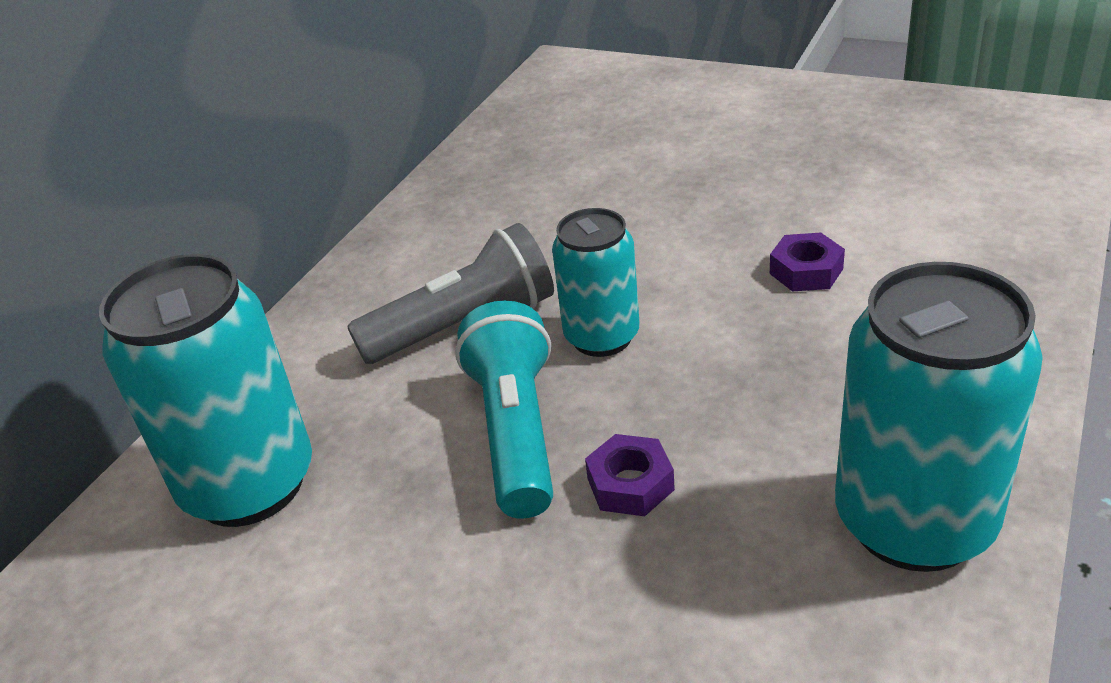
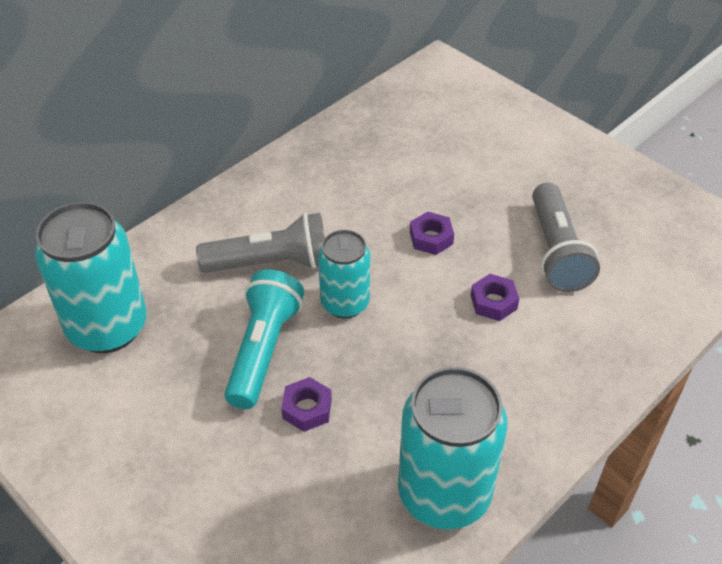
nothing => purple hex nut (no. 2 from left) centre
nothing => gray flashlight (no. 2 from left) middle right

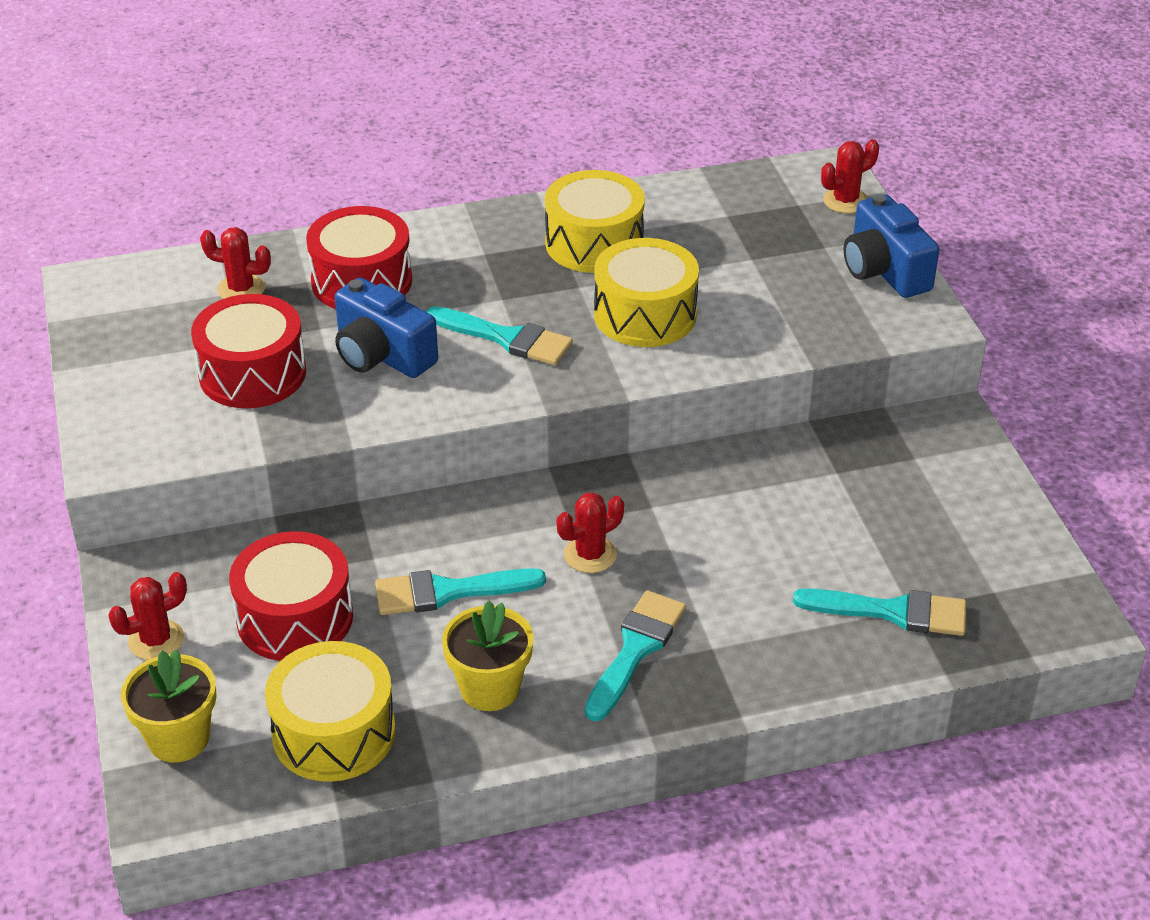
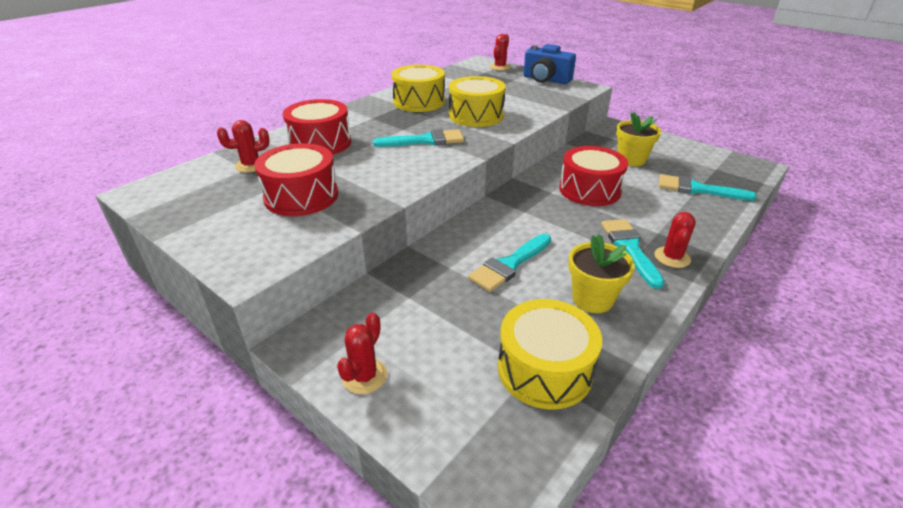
blue photo camera (no. 1 from left) centre => nothing
yellow flower pot (no. 1 from left in the first image) bottom left => yellow flower pot (no. 2 from left) top right, shifted
crimson drum (no. 2 from left in the first image) middle left => crimson drum (no. 3 from left) centre, shifted
crimson saguaro cactus (no. 3 from left in the first image) centre => crimson saguaro cactus (no. 4 from left) middle right, shifted
teal paint brush (no. 4 from left) middle right, 135 degrees counterclockwise

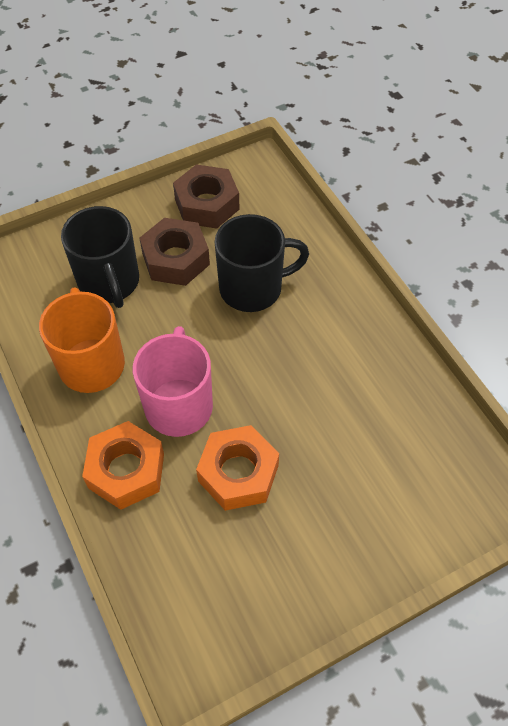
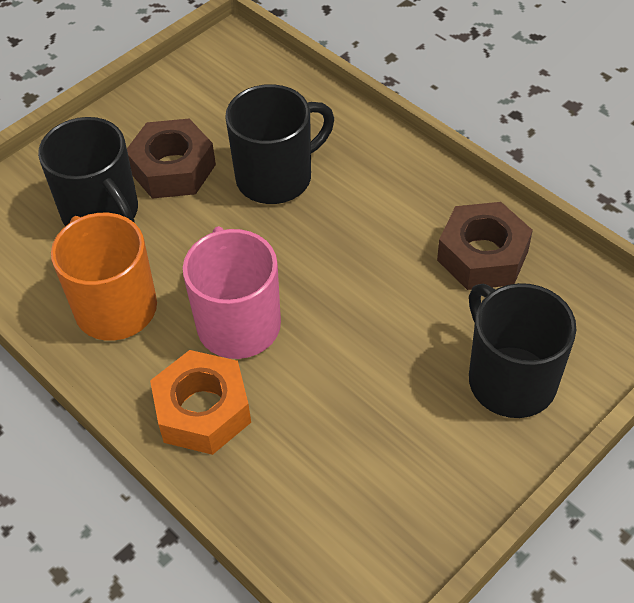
orange-coloured hex nut (no. 2 from left) centre => nothing
nothing => jet-black tea mug (no. 3 from left) middle right
brown hex nut (no. 2 from left) top centre => brown hex nut (no. 2 from left) middle right, shifted

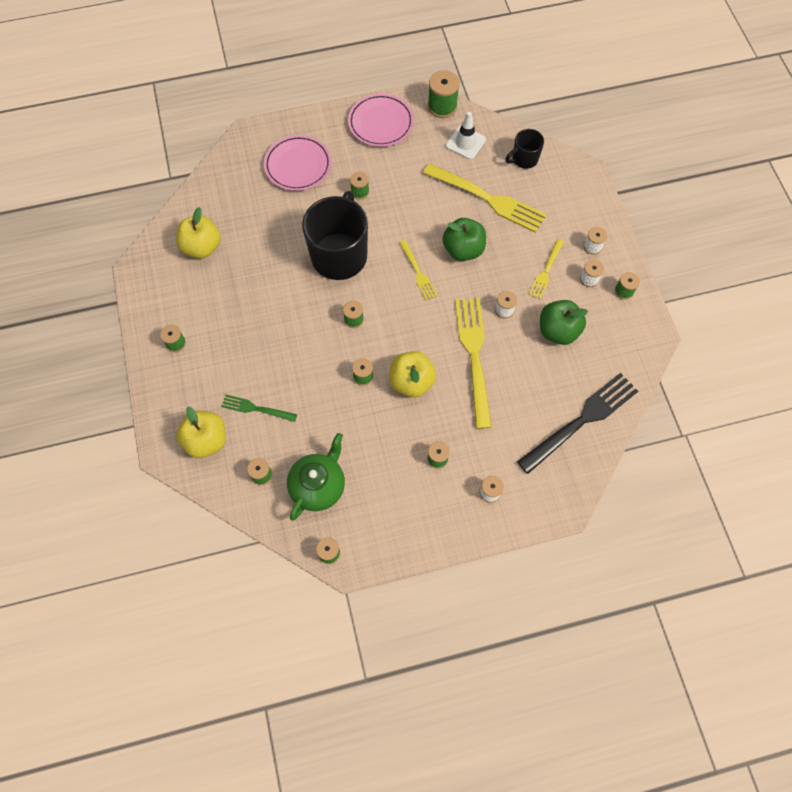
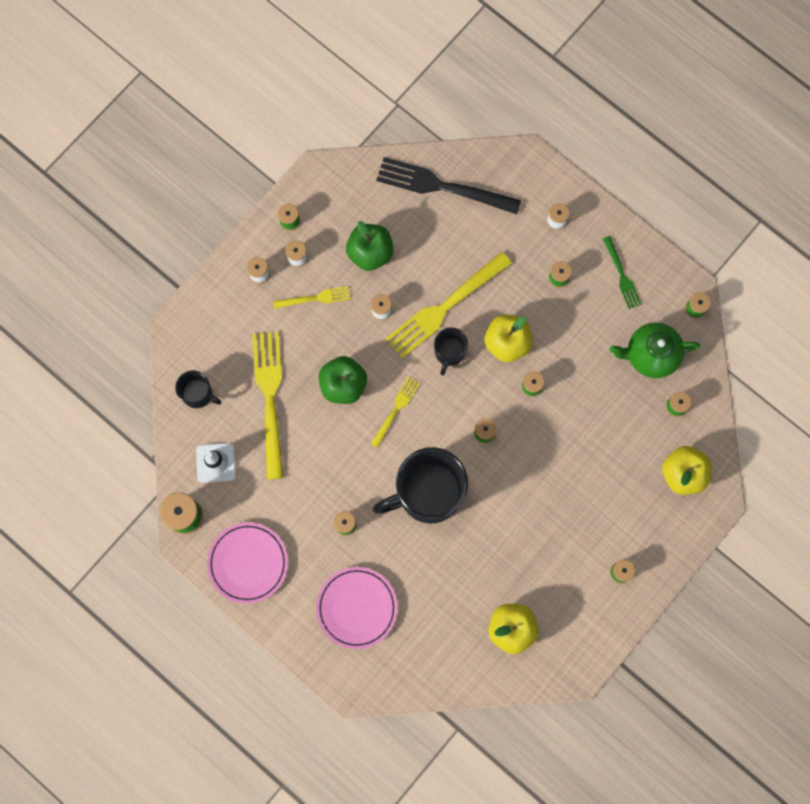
nothing => jet-black tea mug (no. 3 from left) centre
leaf-green dinner fork middle left => leaf-green dinner fork middle right, shifted

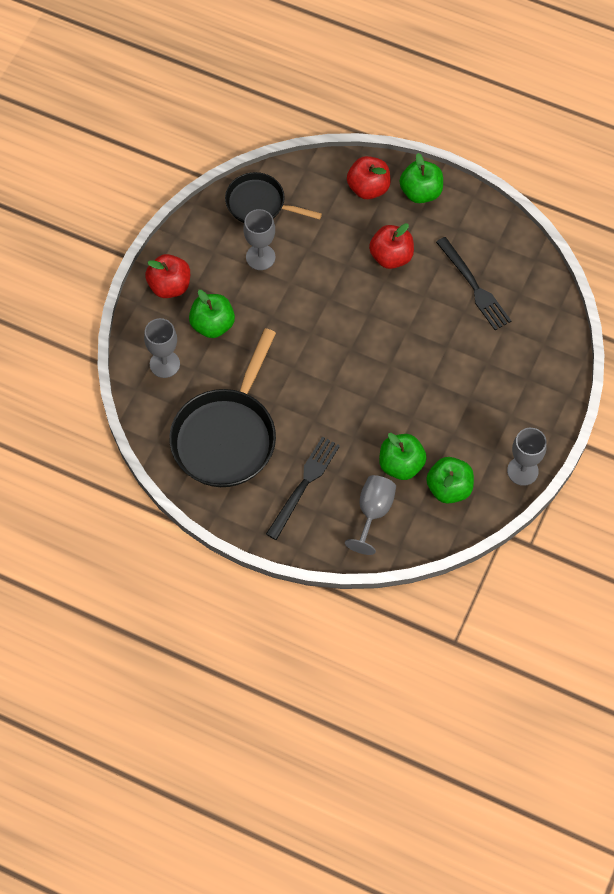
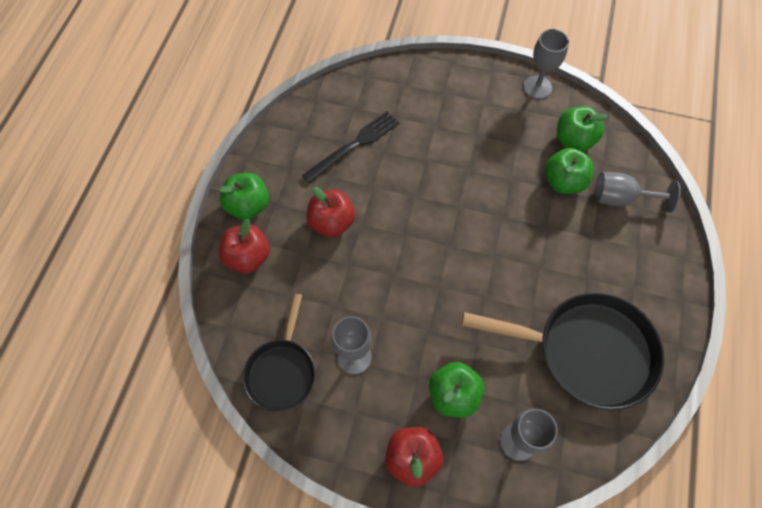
jet-black dinner fork (no. 1 from left) centre => nothing

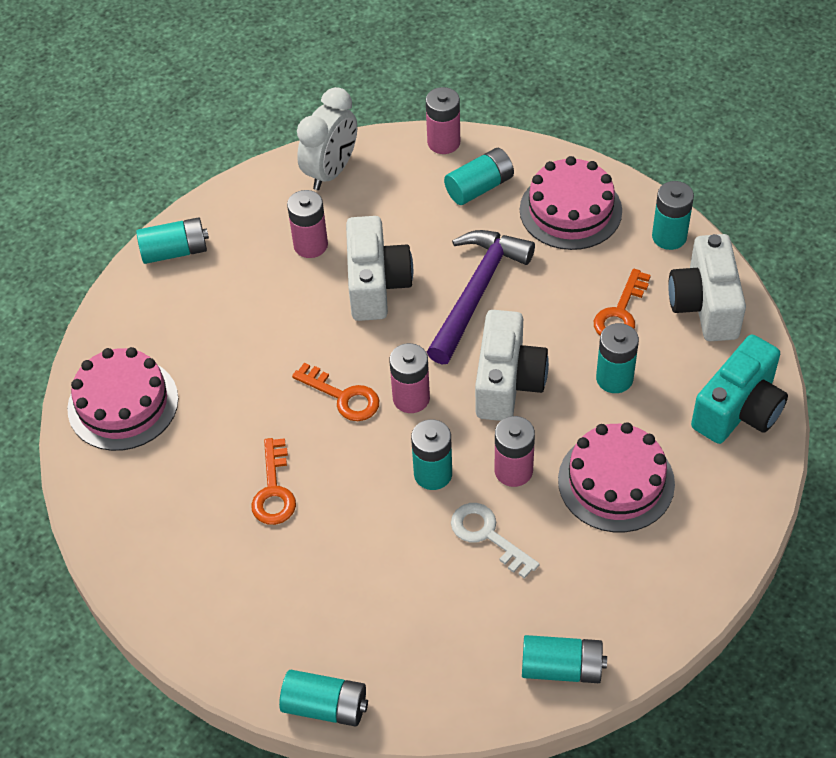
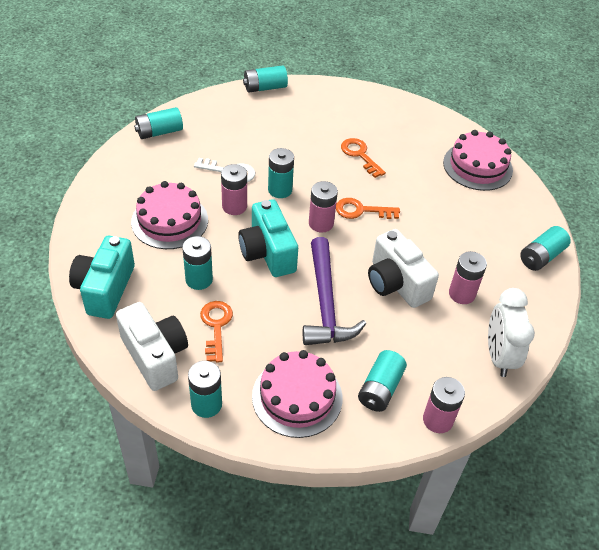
snow-white photo camera (no. 2 from left) centre => teal photo camera (no. 2 from left) centre

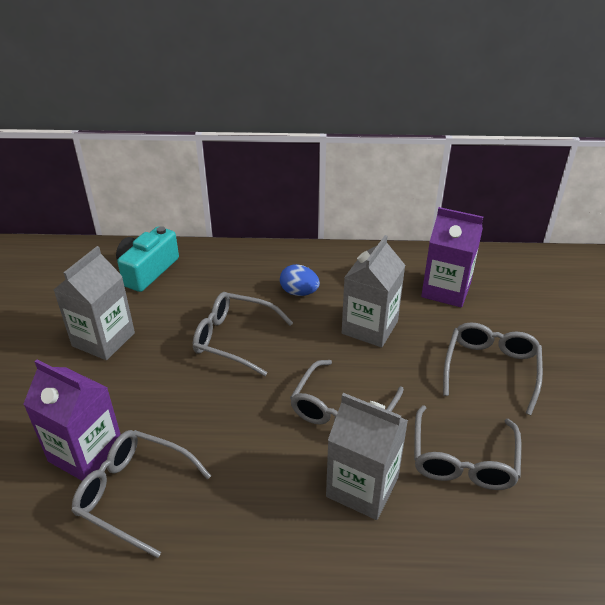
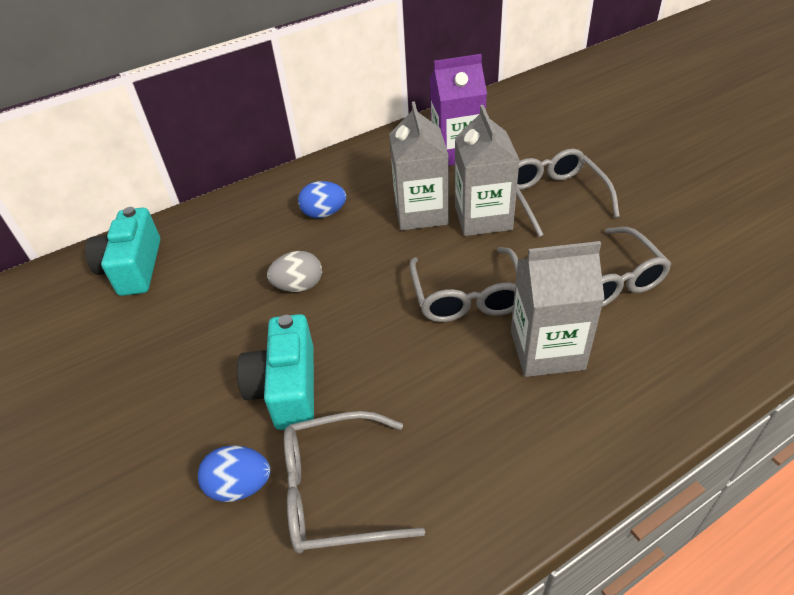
nothing => teal photo camera (no. 2 from left) centre
gray milk carton (no. 1 from left in the first image) middle left => gray milk carton (no. 2 from left) top centre, shifted
purple milk carton (no. 1 from left) bottom left => blue egg shape (no. 1 from left) bottom left
gray glasses (no. 2 from left) centre => gray egg shape centre

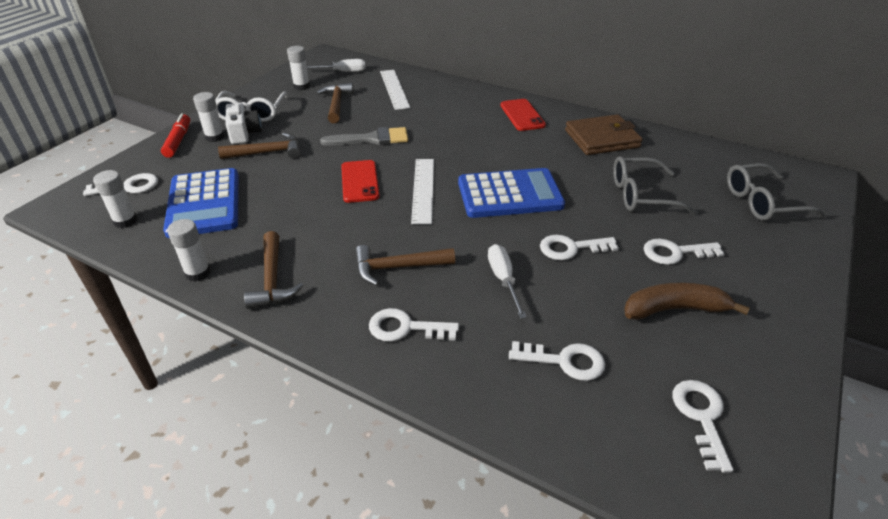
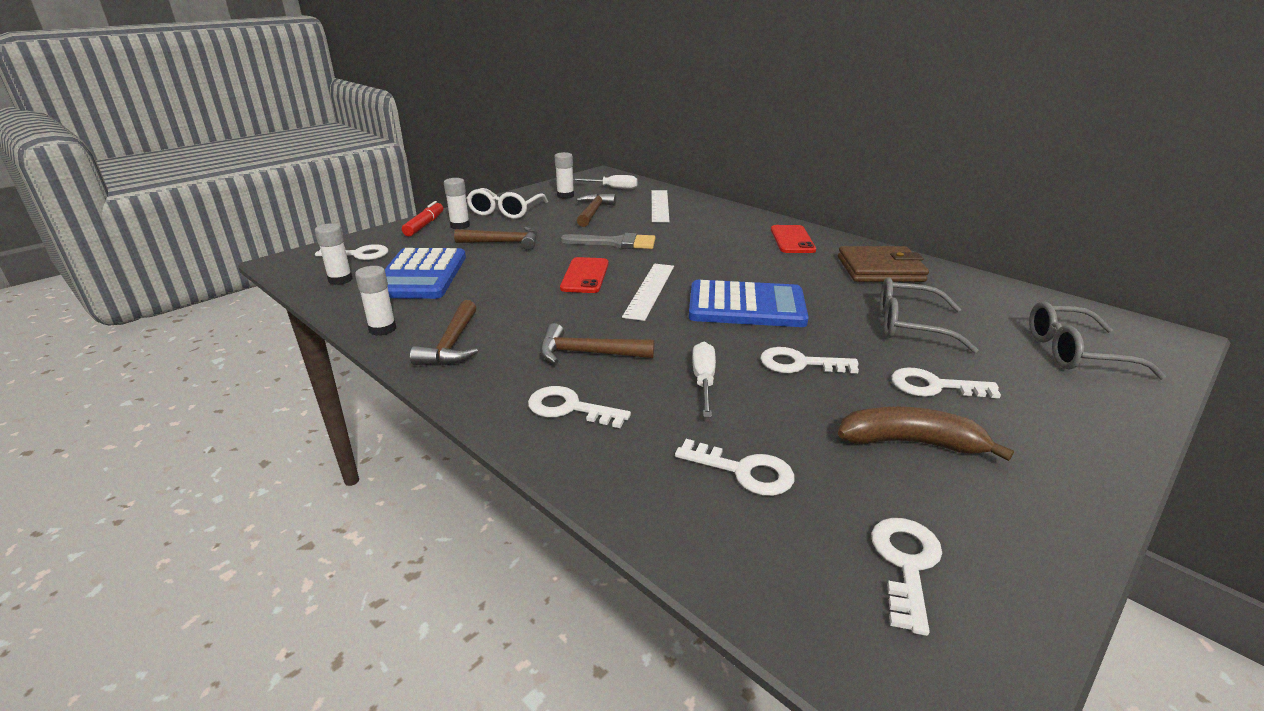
snow-white photo camera top left => nothing

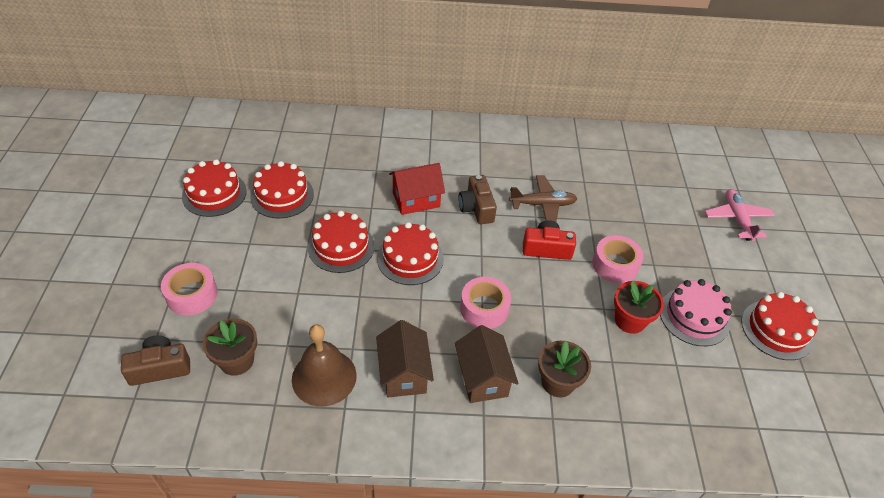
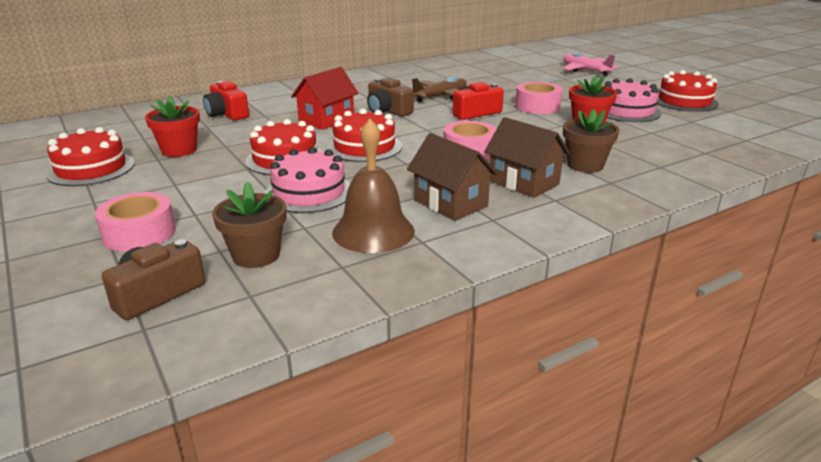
nothing => crimson photo camera (no. 1 from left) top left
nothing => rose-pink gateau (no. 1 from left) centre
crimson gateau (no. 2 from left) middle left => crimson flower pot (no. 1 from left) top left

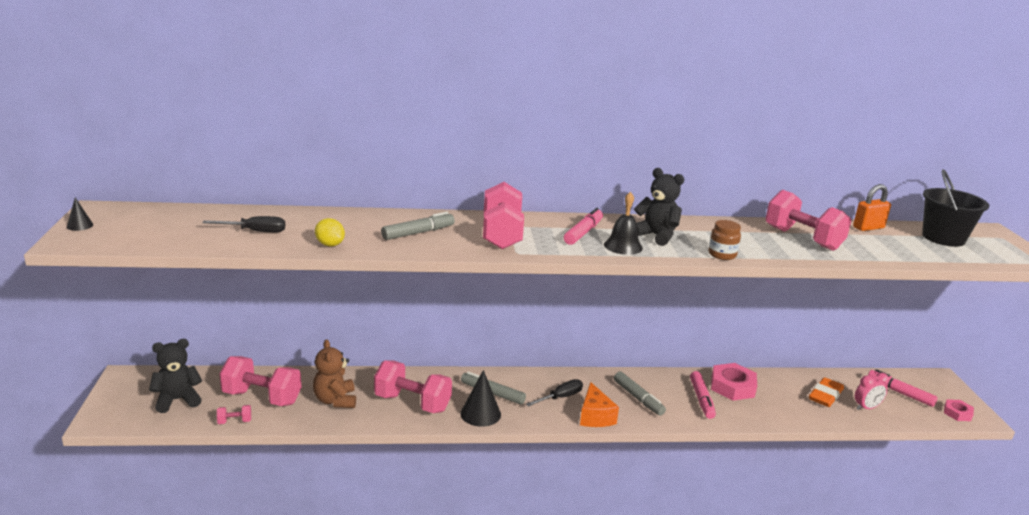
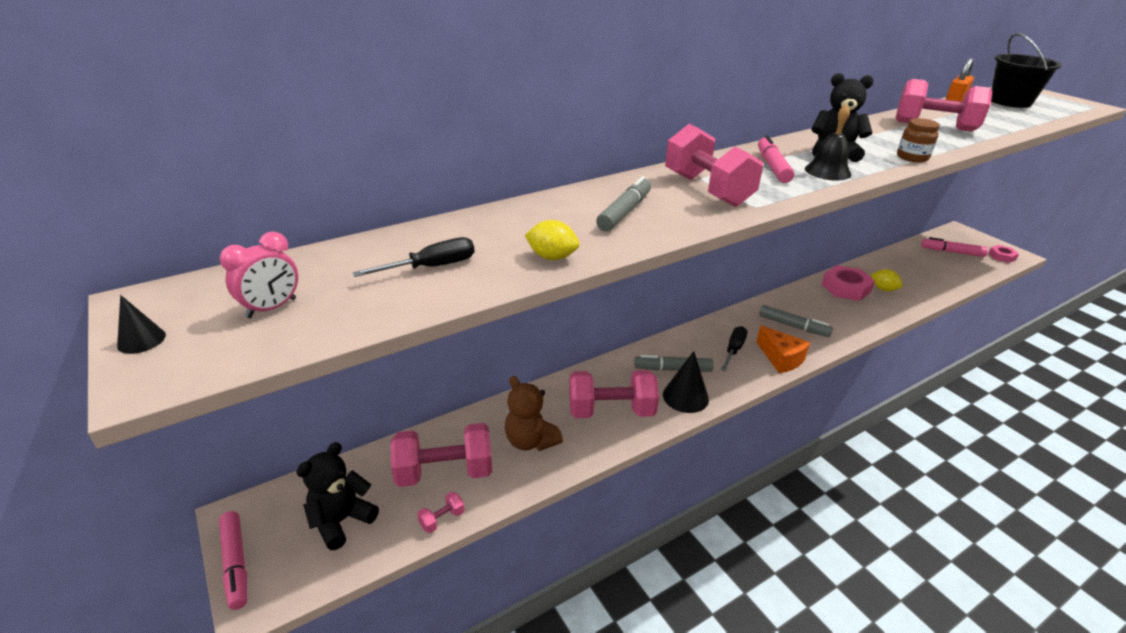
orange-coloured pencil eraser bottom right => nothing
nothing => yellow lemon (no. 2 from left) middle right
rose-pink marker (no. 2 from left in the first image) bottom right => rose-pink marker (no. 1 from left) bottom left, shifted
rose-pink alarm clock bottom right => rose-pink alarm clock middle left, shifted

